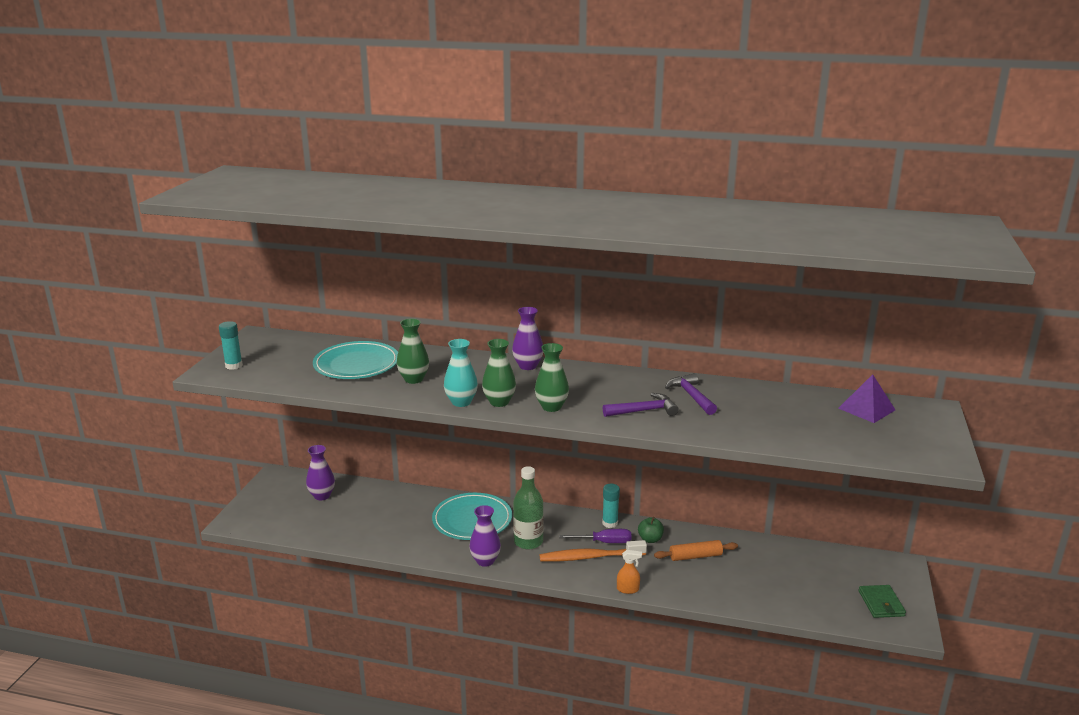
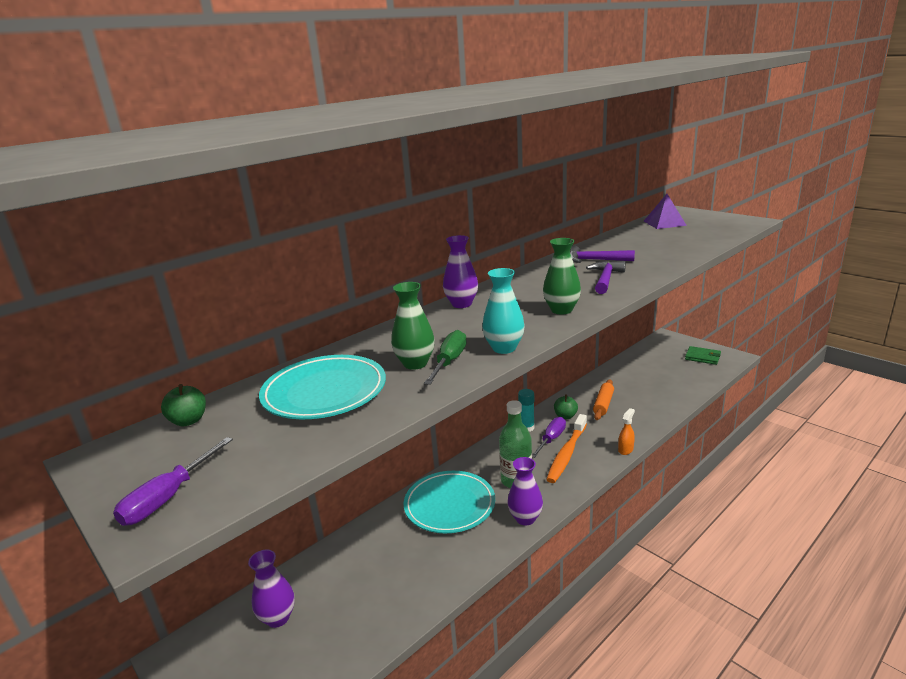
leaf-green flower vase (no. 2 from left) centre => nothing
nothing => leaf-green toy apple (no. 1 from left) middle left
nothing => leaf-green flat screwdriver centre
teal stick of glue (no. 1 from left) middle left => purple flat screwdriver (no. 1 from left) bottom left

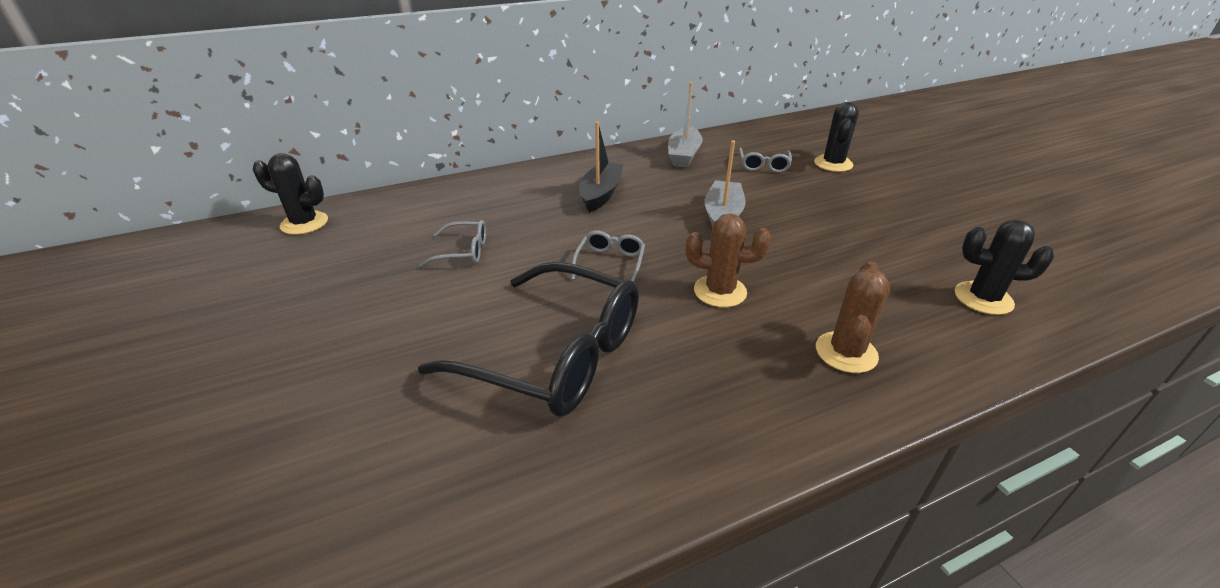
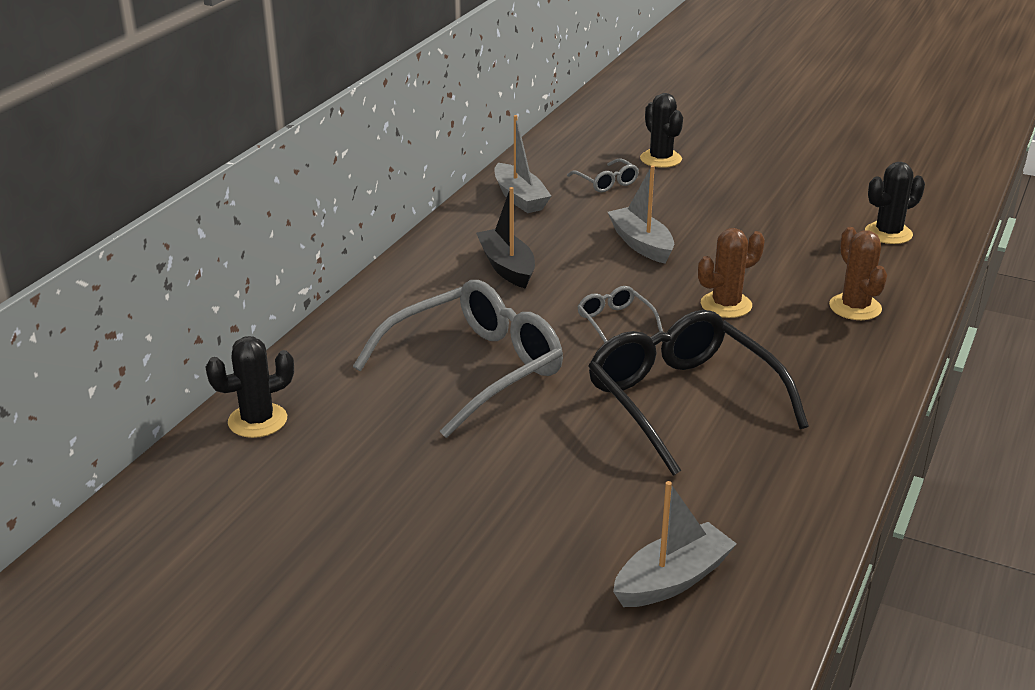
nothing => gray sailboat (no. 3 from left) bottom centre
jet-black glasses centre => jet-black glasses middle right, 105 degrees counterclockwise
gray glasses (no. 1 from left) centre, x2.27

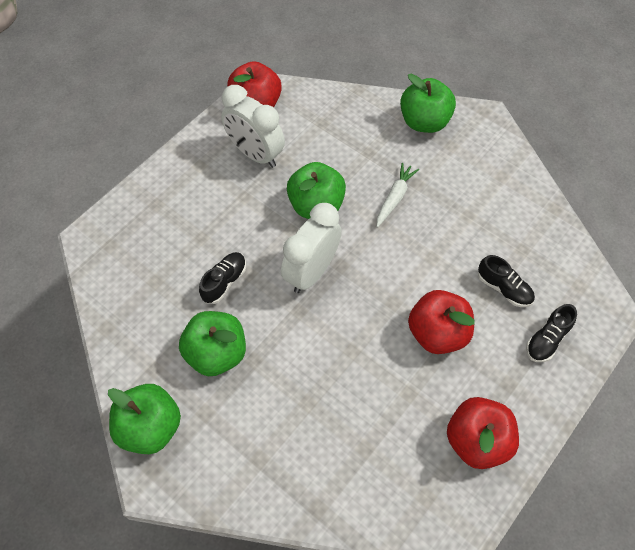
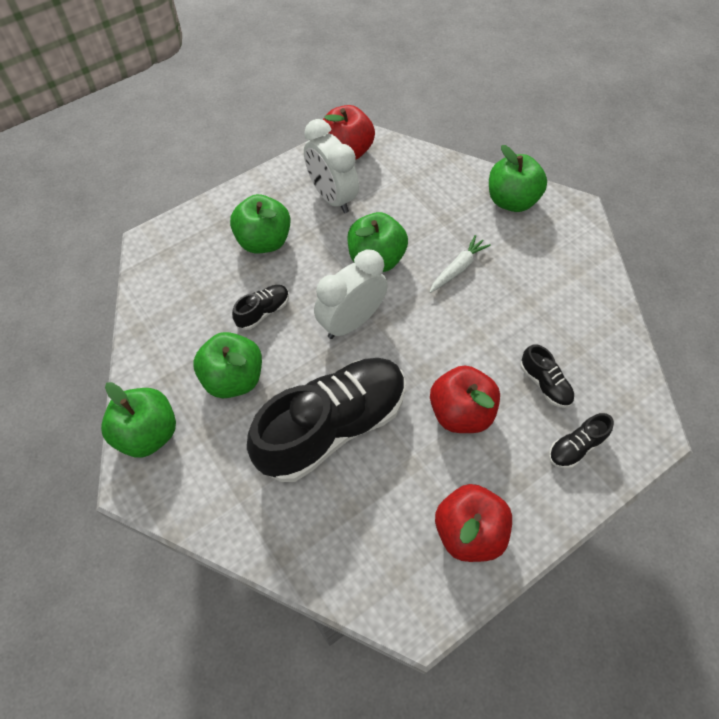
nothing => leaf-green toy apple (no. 3 from left) top centre
nothing => jet-black lace-up shoe (no. 2 from left) centre

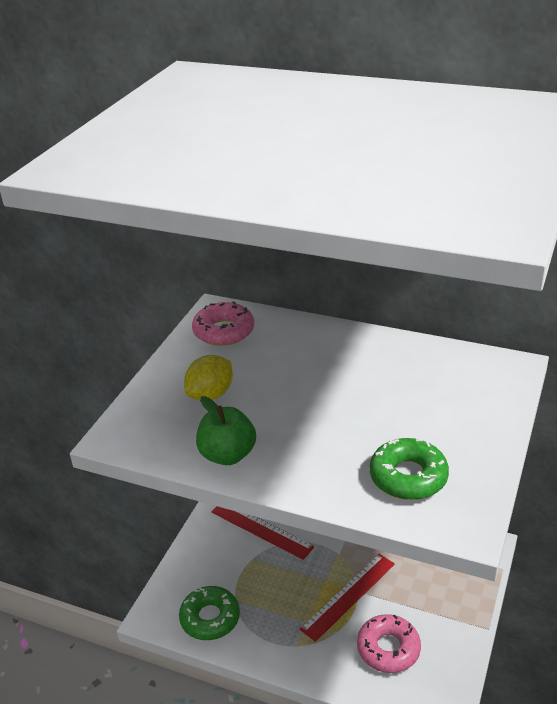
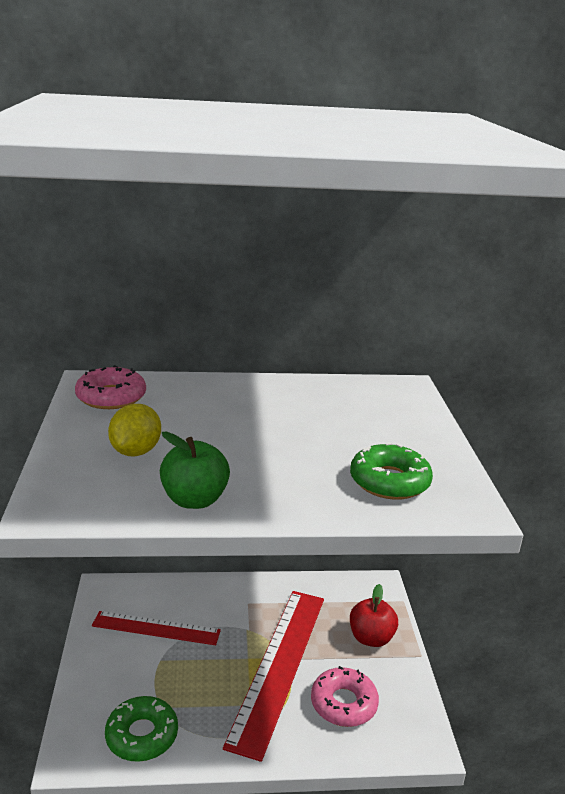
nothing => crimson toy apple bottom centre
crimson measuring stick (no. 2 from left) bottom centre, x1.64

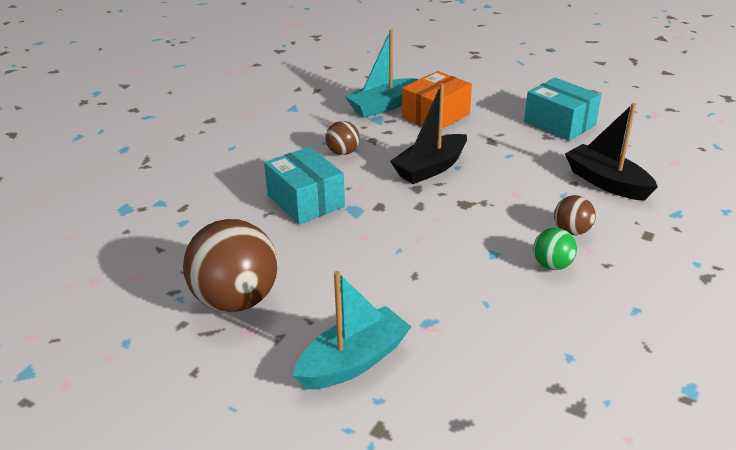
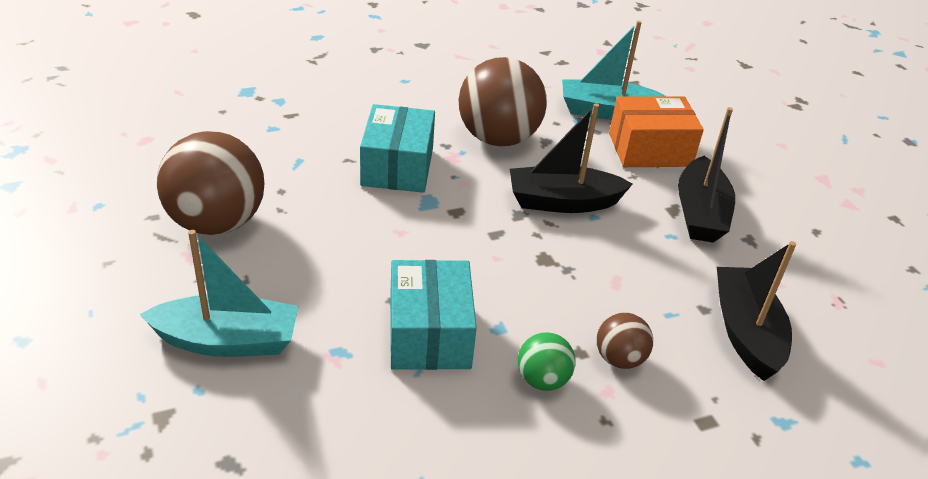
nothing => jet-black sailboat (no. 2 from left) middle right
teal parcel (no. 2 from left) top right => teal parcel (no. 2 from left) centre, shifted
brown sphere (no. 2 from left) top centre, x2.05

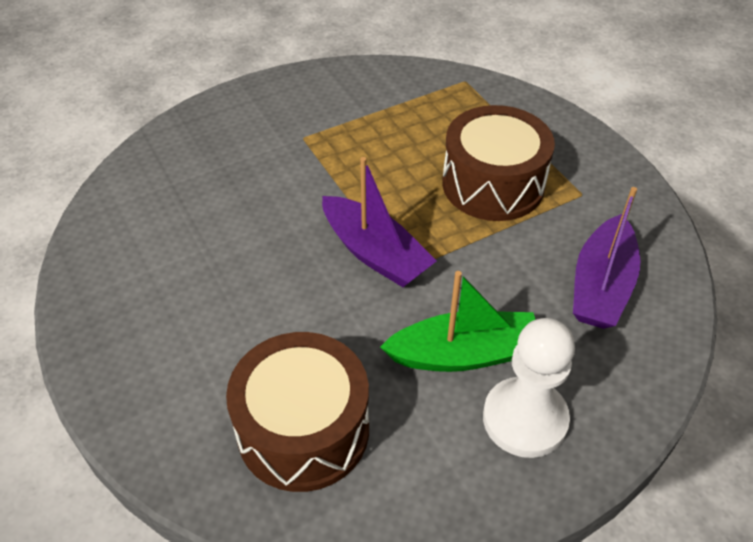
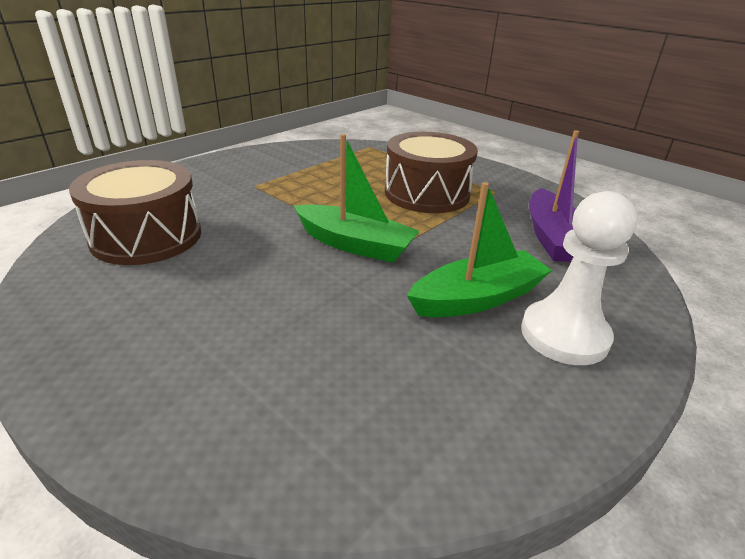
brown drum (no. 1 from left) bottom centre => brown drum (no. 1 from left) middle left, shifted
purple sailboat (no. 1 from left) centre => leaf-green sailboat (no. 1 from left) centre

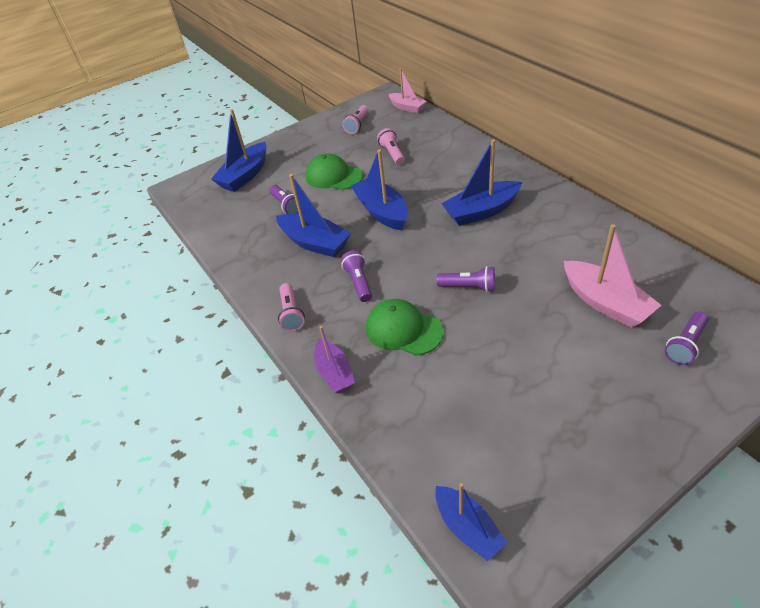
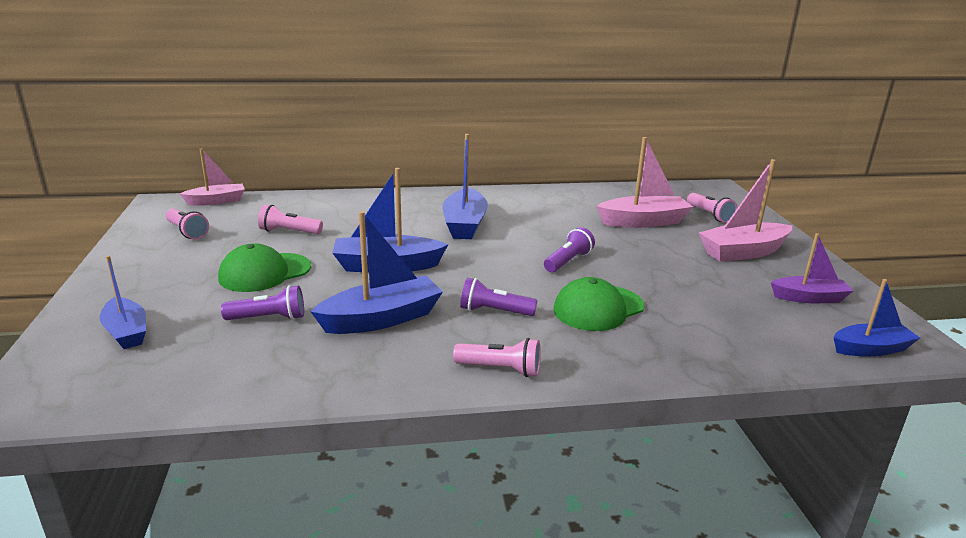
nothing => rose-pink sailboat (no. 3 from left) middle right
purple sailboat centre => purple sailboat middle right, shifted
purple flashlight (no. 4 from left) middle right => rose-pink flashlight (no. 4 from left) middle right
blue sailboat (no. 1 from left) top left => blue sailboat (no. 1 from left) middle left, x0.65

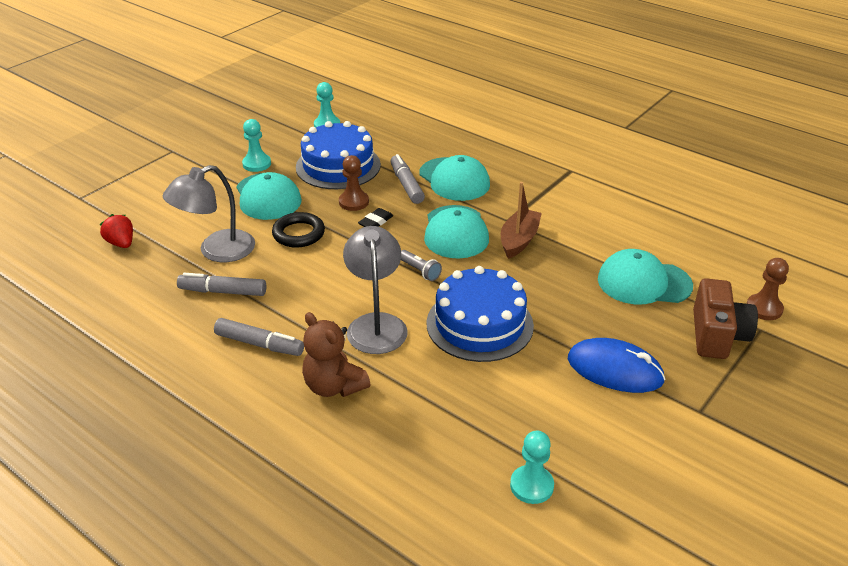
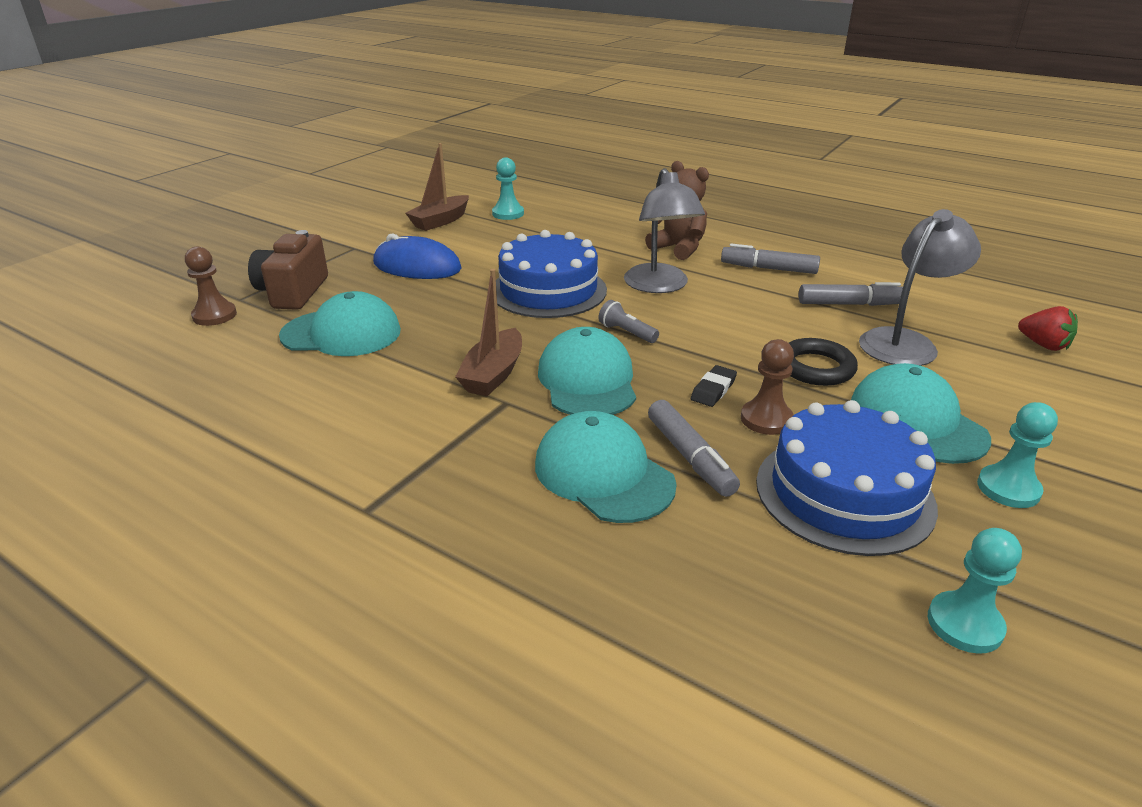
nothing => brown sailboat (no. 1 from left) top centre

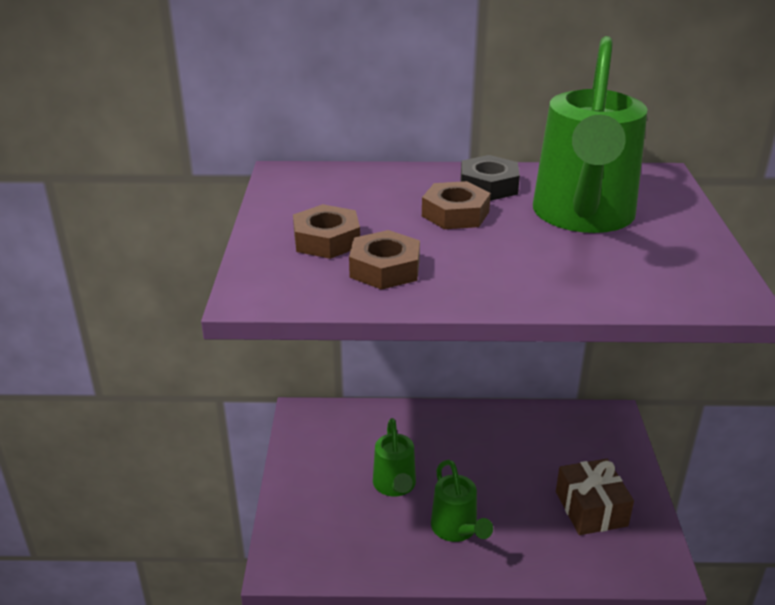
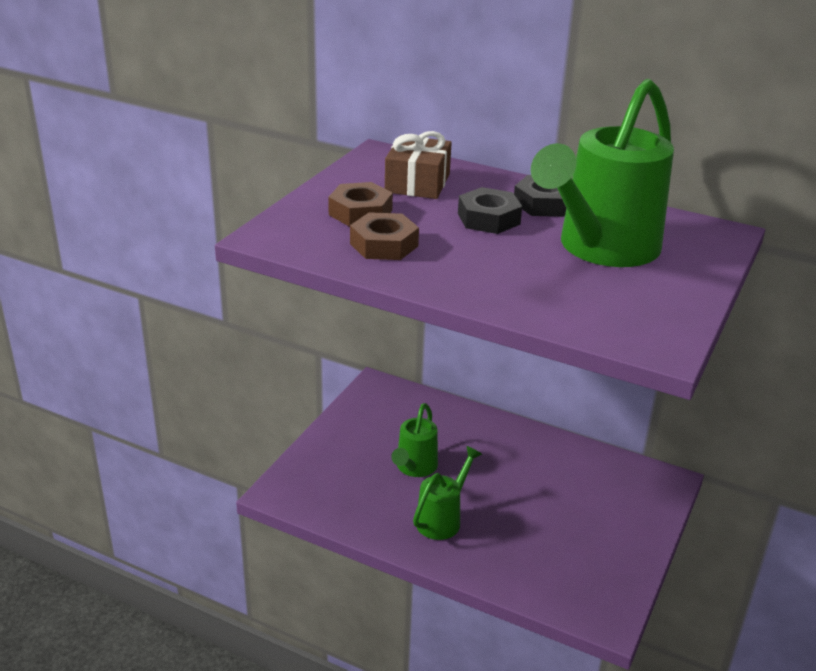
brown wrapped gift bottom right => brown wrapped gift top centre, shifted
brown hex nut (no. 3 from left) centre => jet-black hex nut (no. 1 from left) top centre
leaf-green sprinkling can (no. 2 from left) bottom centre, 150 degrees counterclockwise

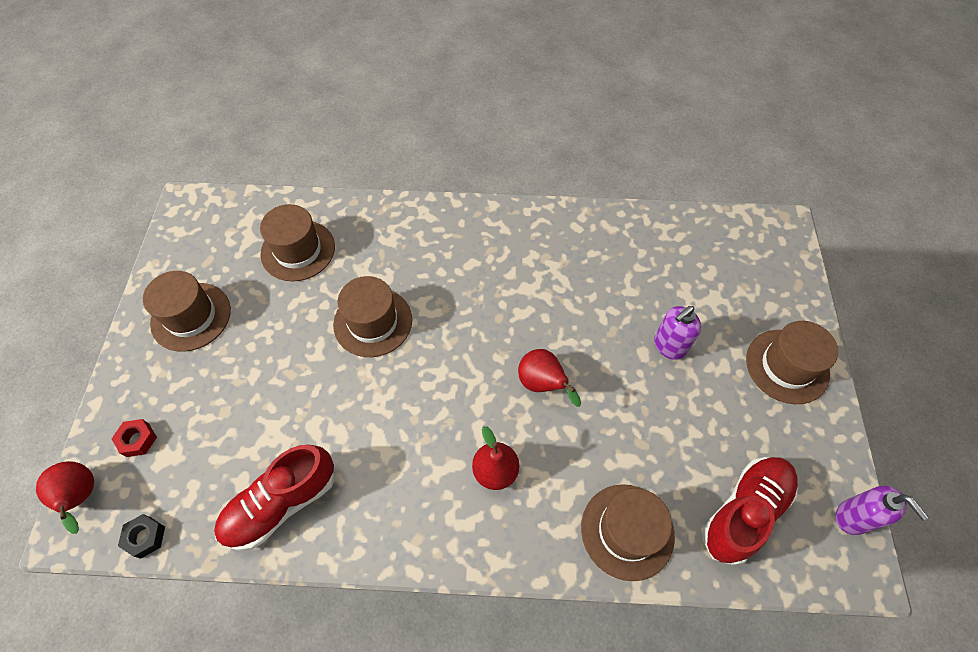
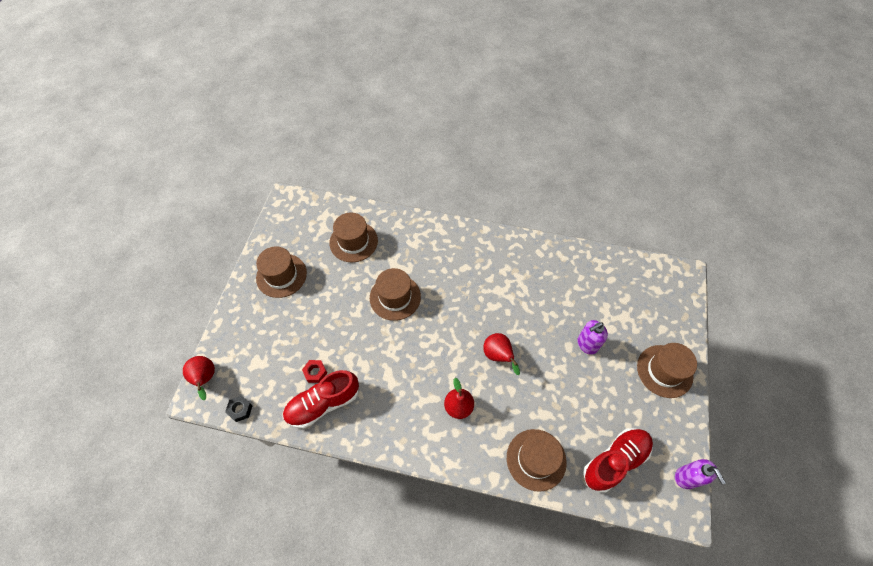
crimson hex nut bottom left => crimson hex nut centre, shifted

